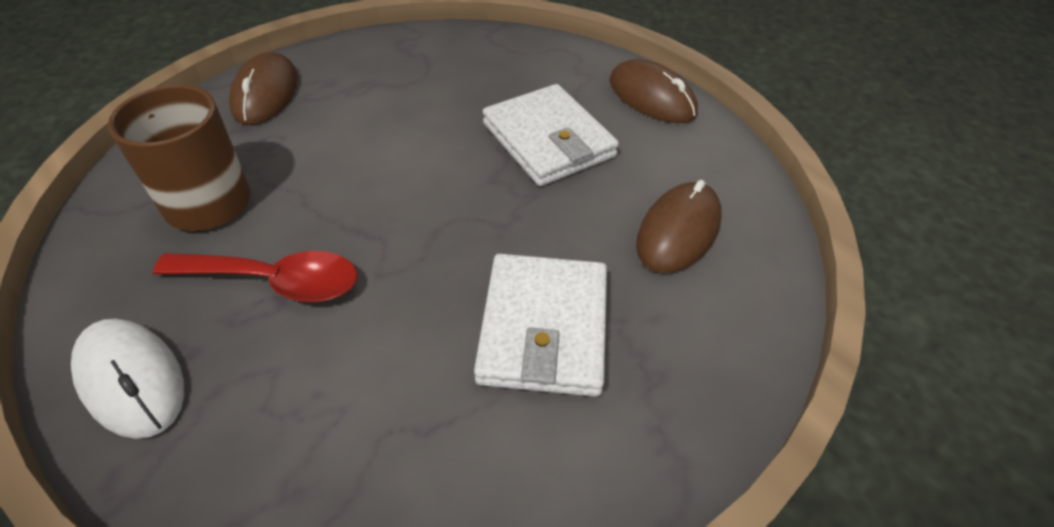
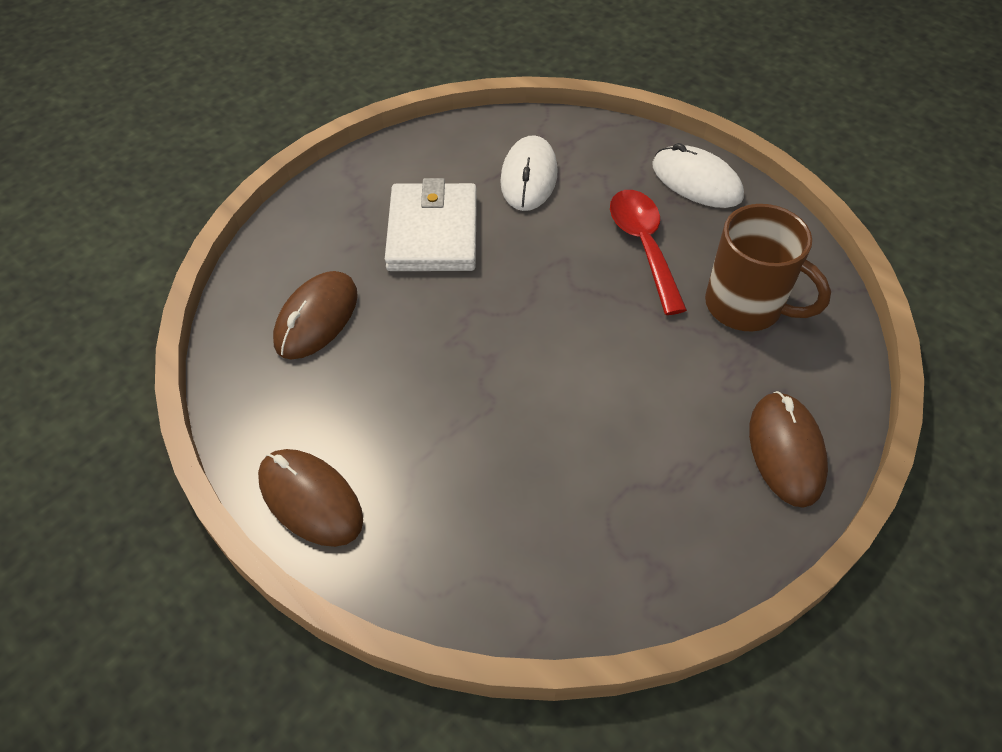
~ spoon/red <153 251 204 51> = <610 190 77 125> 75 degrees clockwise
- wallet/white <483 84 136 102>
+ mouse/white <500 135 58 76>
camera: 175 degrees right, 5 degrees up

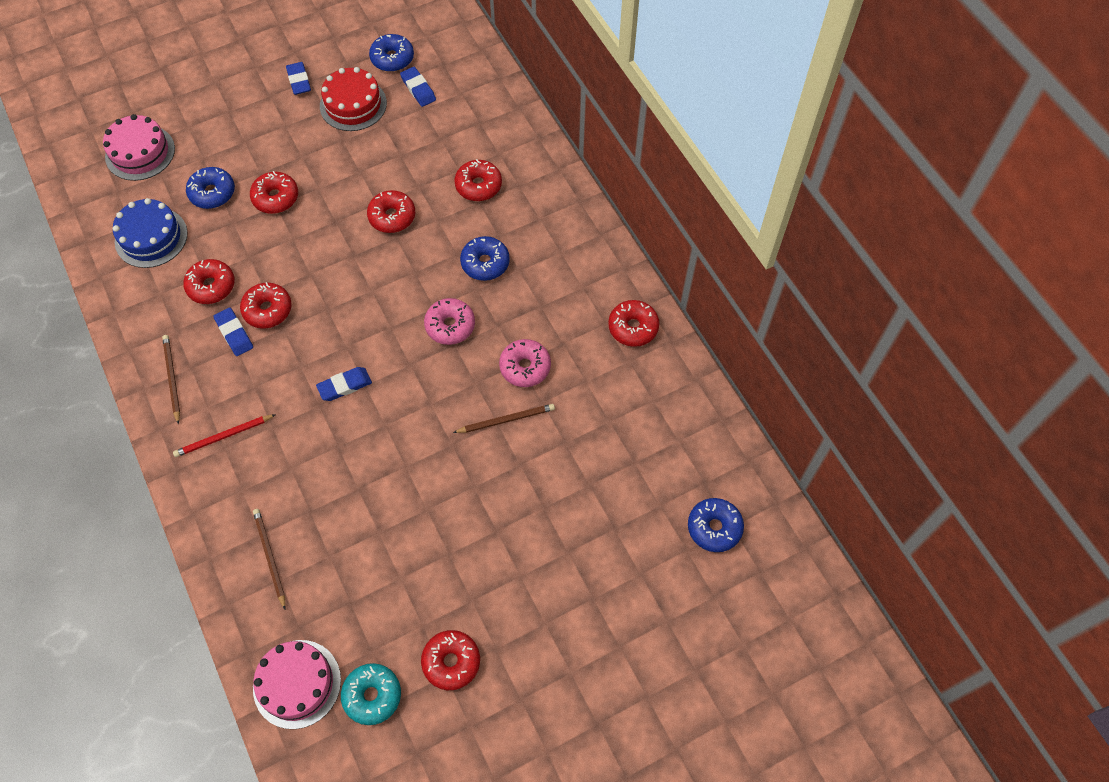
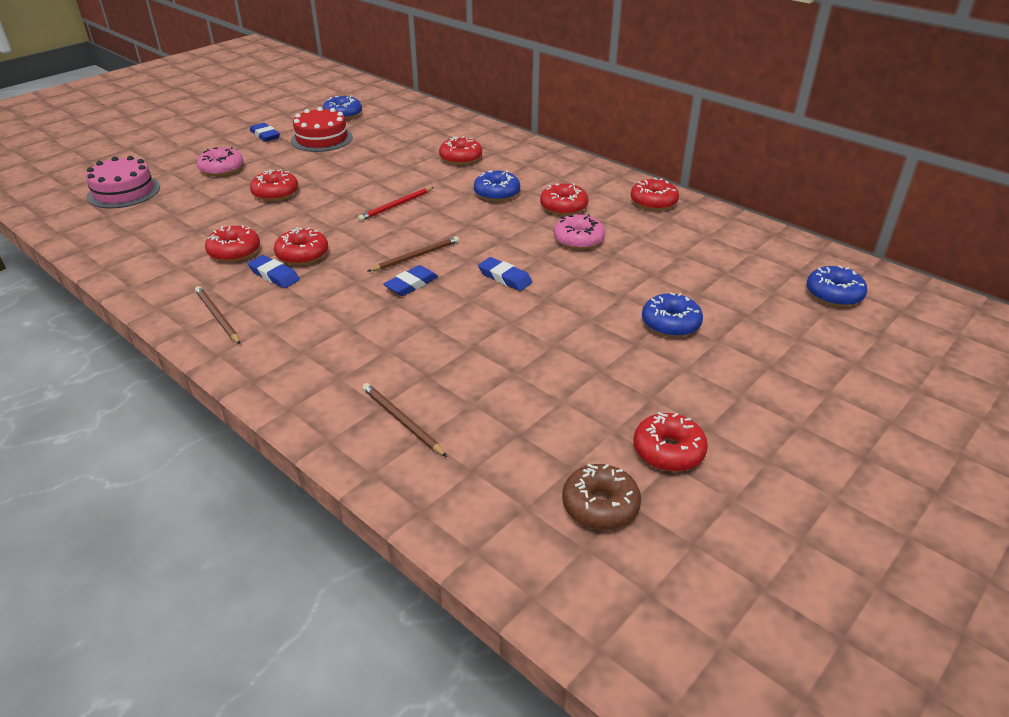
- cake/blue <113 198 75 70>
~ pencil/red <173 414 103 43> to <358 187 76 34>
~ donut/blue <186 167 49 42> to <642 293 61 44>
- cake/pink <253 640 88 89>
~ donut/turquoise <341 663 60 62> to donut/brown <562 463 79 67>
~ donut/red <367 190 48 43> to <540 183 49 33>
~ eraser/blue <400 67 36 40> to <478 257 54 34>
~ donut/pink <424 298 51 47> to <197 147 46 29>
~ pencil/brown <453 404 102 29> to <368 236 91 35>
camera: 20 degrees left, 25 degrees down

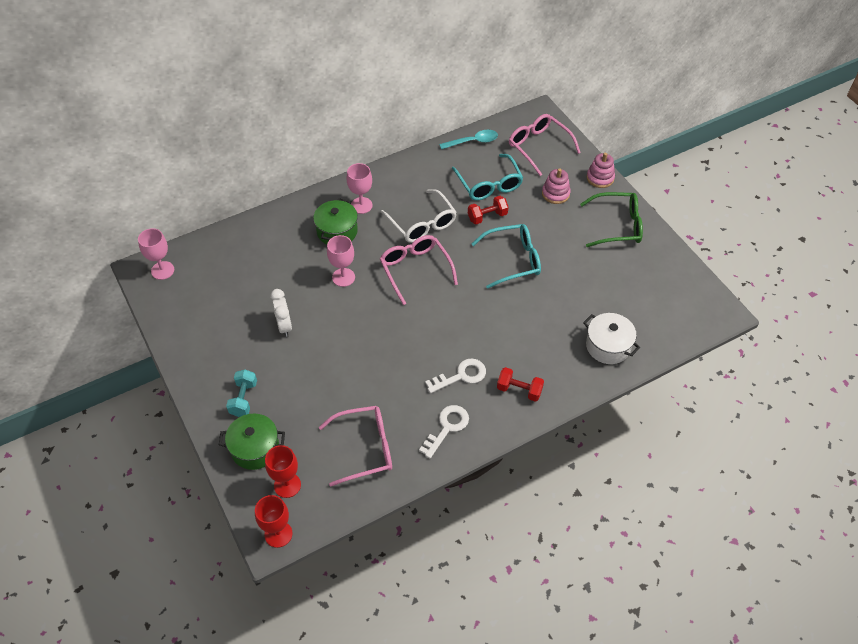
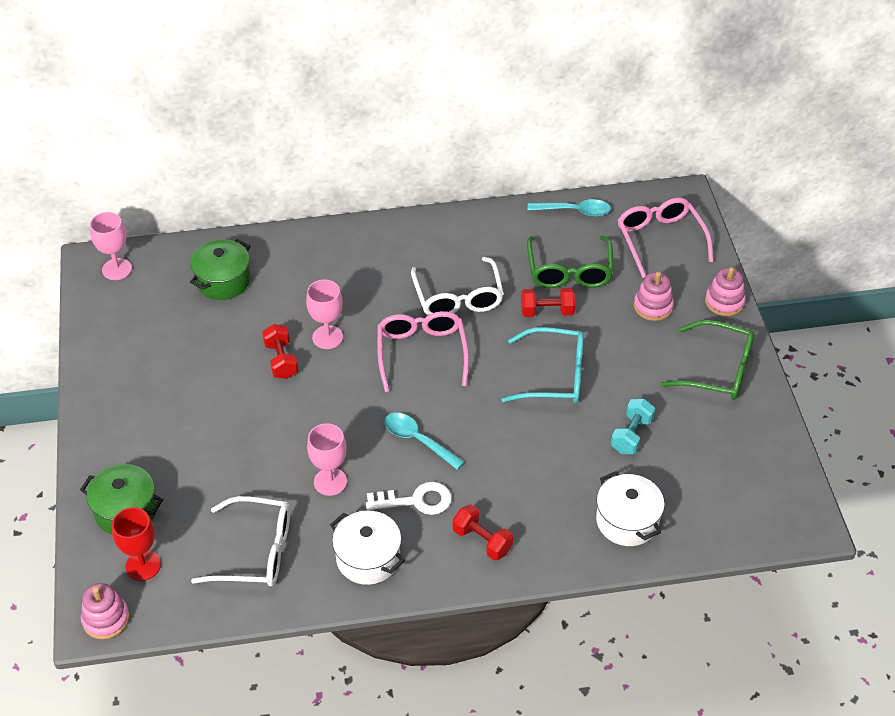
~ dumbbell/turquoise <226 370 31 47> to <611 399 44 55>
~ goblet/red <255 495 37 53> to stacking toy/pink <81 583 49 57>
- clock/white <270 289 22 48>
~ pot/green <313 198 45 46> to <190 239 61 61>
~ glasses/pink <319 406 73 81> to glasses/white <191 496 99 90>
~ goblet/pink <347 163 26 51> to <307 423 40 73>
~ key/white <419 405 50 53> to pot/white <330 511 75 74>
~ glasses/turquoise <452 154 71 46> to glasses/green <527 236 86 52>
+ dumbbell/red <262 324 36 55>
+ spoon/turquoise <384 413 80 57>
camera: 20 degrees right, 5 degrees down

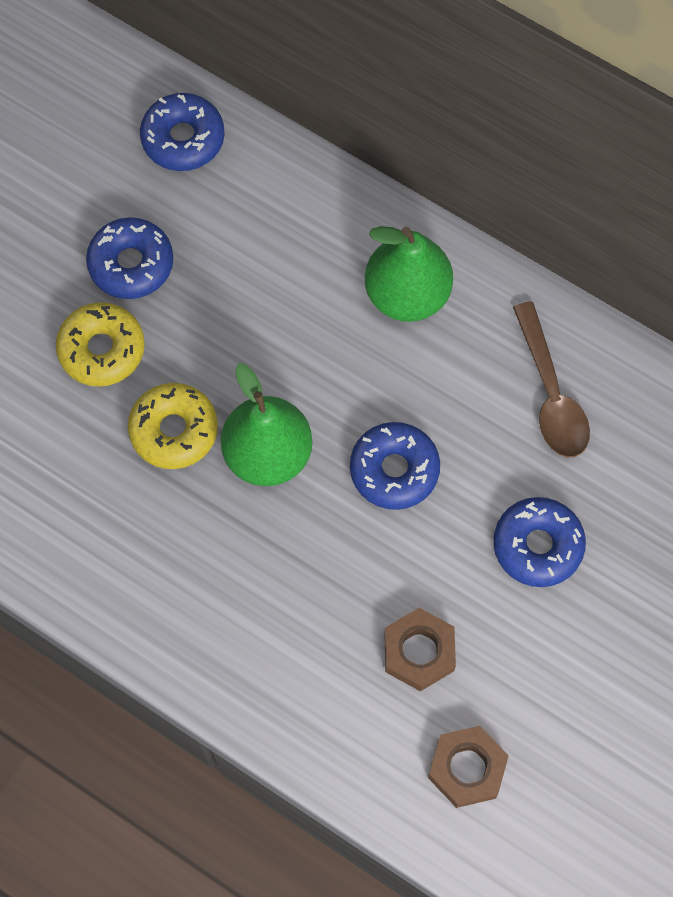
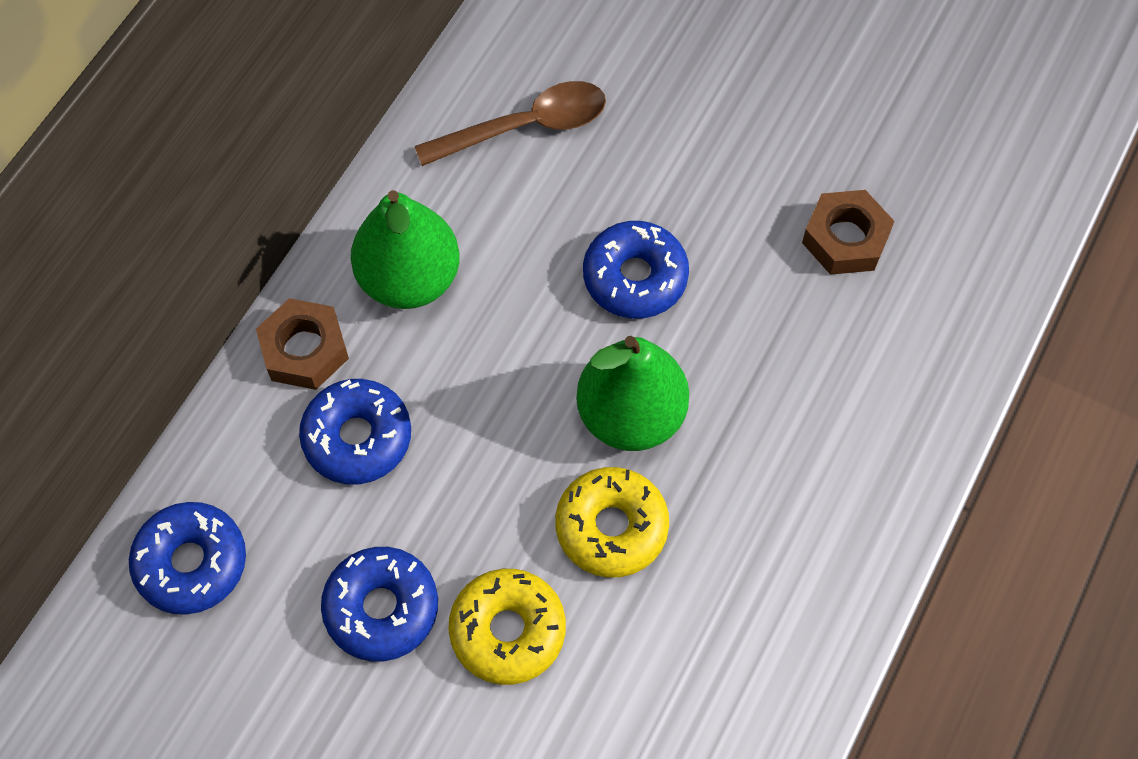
~ nut/brown <428 726 81 82> to <256 298 93 92>
~ donut/blue <493 497 93 90> to <299 379 112 105>
camera: 95 degrees left, 5 degrees down

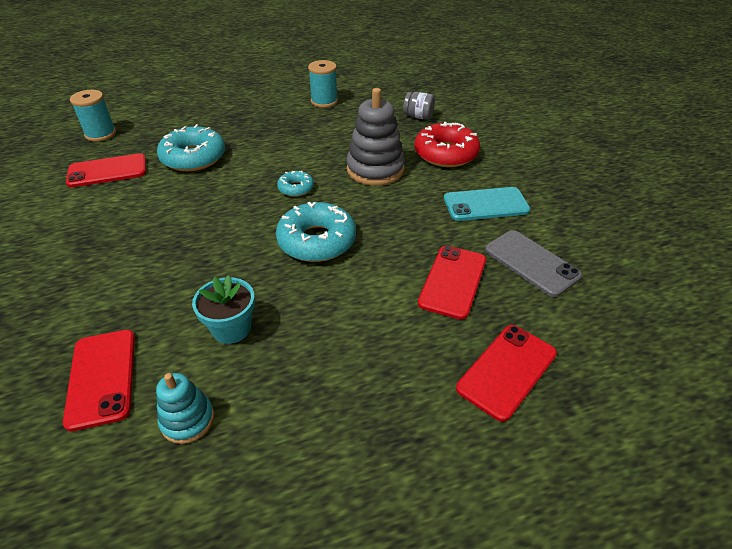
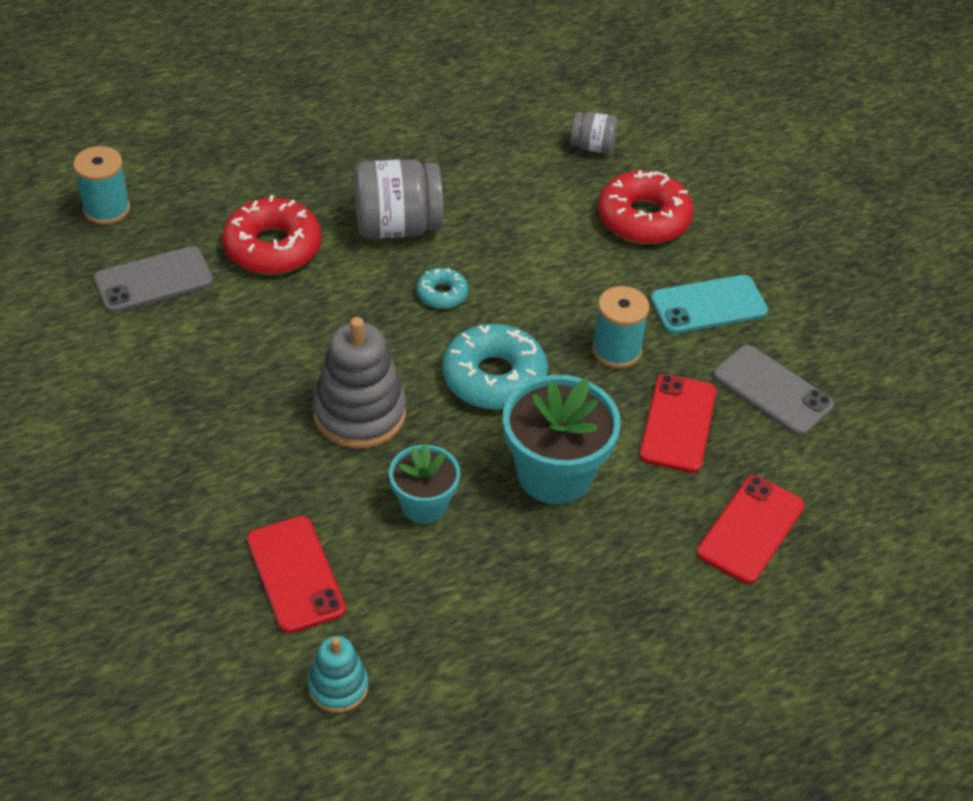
~ phone/red <66 153 80 34> to phone/grey <94 246 119 67>
~ stacking toy/turquoise <156 373 58 71> to <308 636 60 77>
~ donut/turquoise <157 124 68 47> to donut/red <222 195 99 79>
~ spool/turquoise <308 60 30 48> to <592 286 57 82>
~ stacking toy/grey <346 88 59 98> to <312 317 94 132>
+ jar/grey <354 159 89 80>
+ flower pot/turquoise <503 375 118 129>
camera: 10 degrees left, 5 degrees up

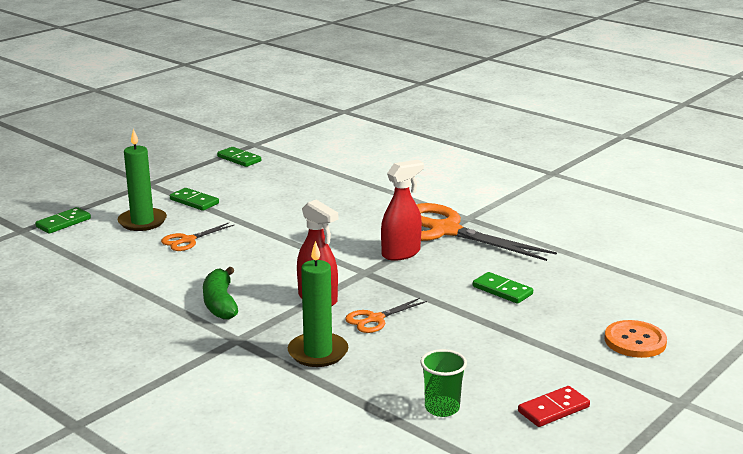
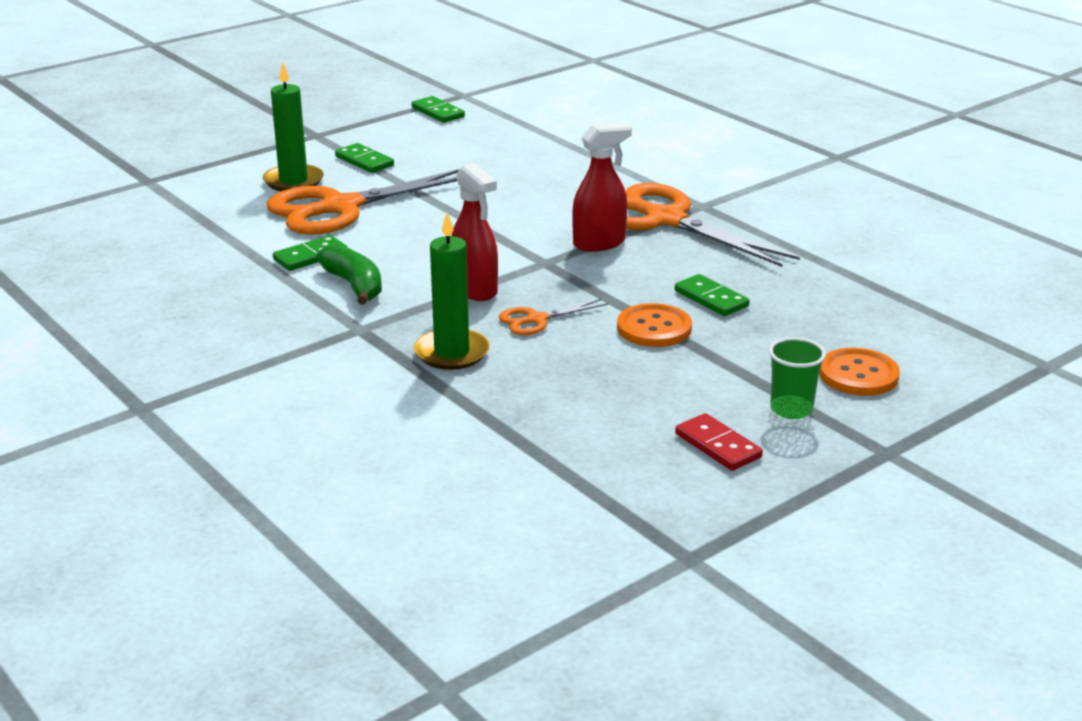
~ domino/green <35 207 56 27> to <273 235 75 36>
~ scissors/orange <161 223 73 28> = <267 169 193 66> x2.22
~ banana/green <203 266 35 54> = <316 244 66 61> 150 degrees clockwise
~ cup/green <421 349 46 68> to <769 337 57 82>
~ domino/red <518 386 72 41> = <675 413 88 58> 75 degrees clockwise
+ button/orange <617 303 75 44>
camera: 10 degrees right, 5 degrees up

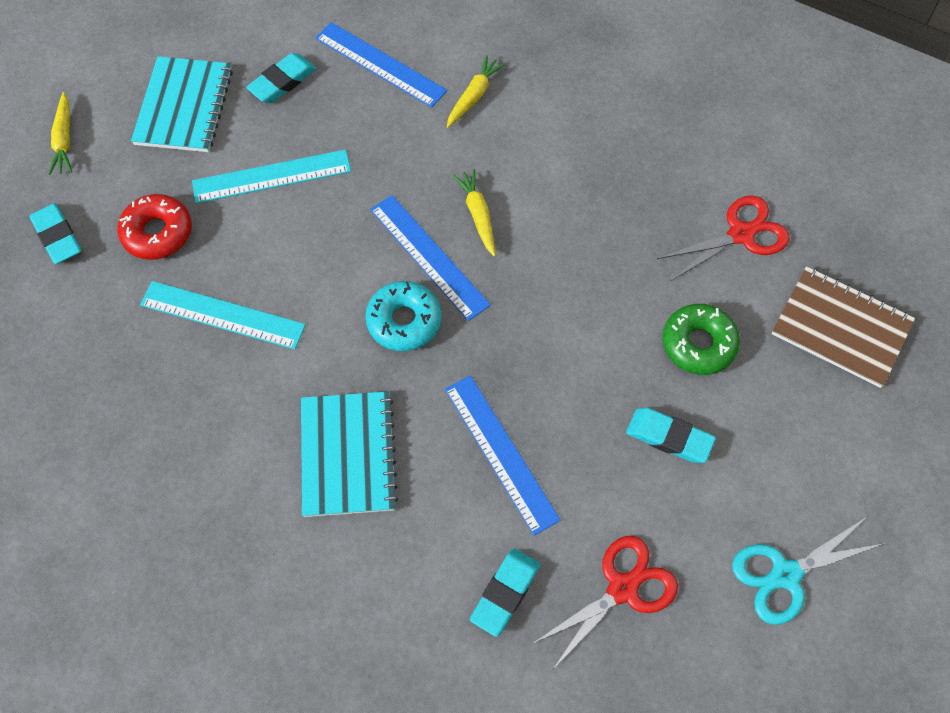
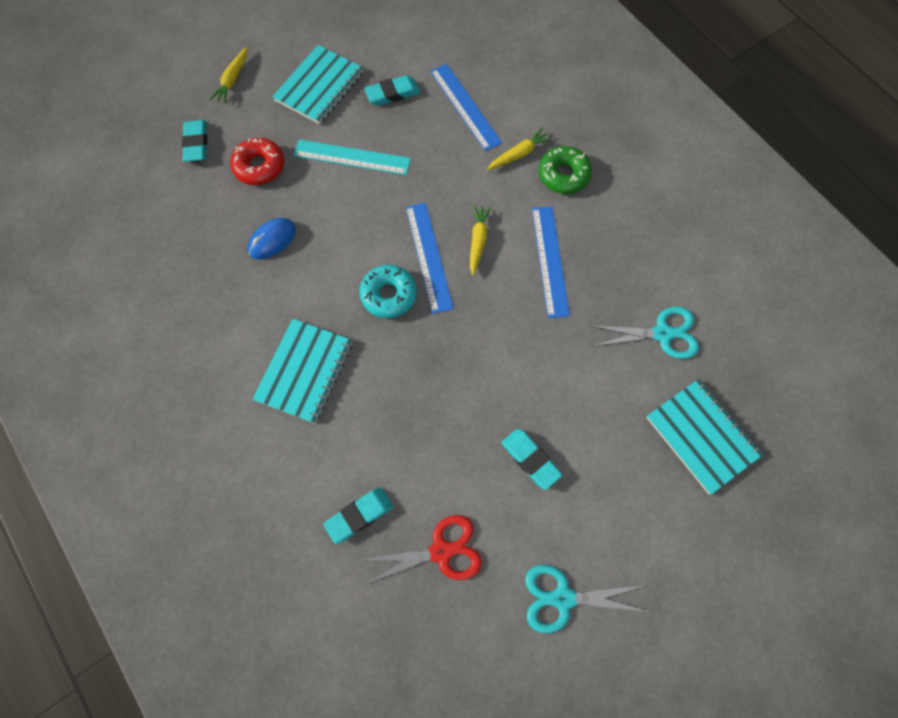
~ ruler/turquoise <140 281 166 69> to mouse/blue <248 218 48 41>
~ ruler/blue <445 375 116 161> to <532 207 38 111>
~ scissors/red <657 196 133 85> to scissors/turquoise <591 307 108 52>
~ donut/green <663 304 77 71> to <538 146 54 48>
~ notebook/brown <772 266 143 122> to notebook/turquoise <646 379 118 116>
camera: 25 degrees right, 5 degrees up

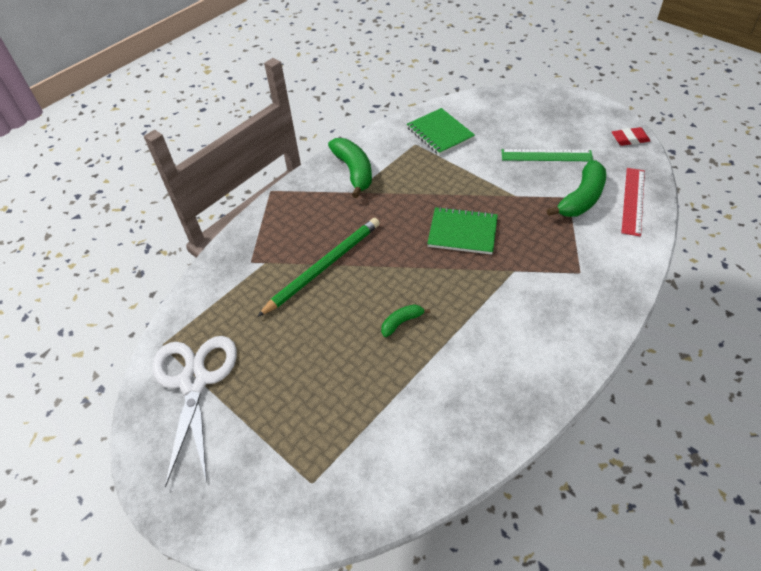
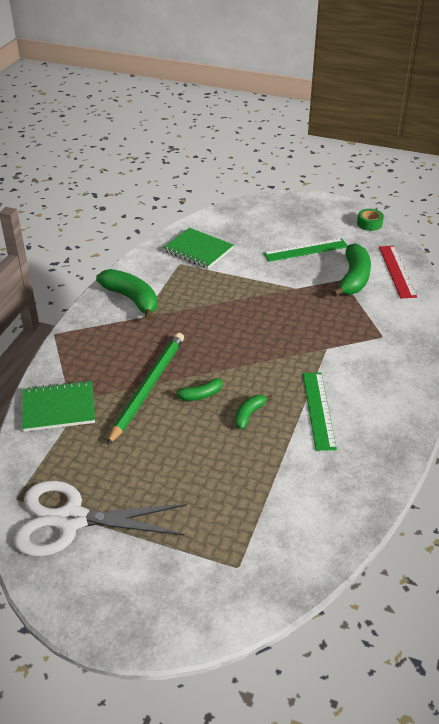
~ scissors/white <153 336 84 152> = <14 481 173 76> 60 degrees counterclockwise
~ notebook/green <427 207 71 48> to <22 380 73 52>
~ eraser/red <612 127 38 19> to tape/green <357 209 27 22>
+ banana/green <171 378 51 23>
+ ruler/green <303 373 34 78>
camera: 25 degrees left, 10 degrees down

